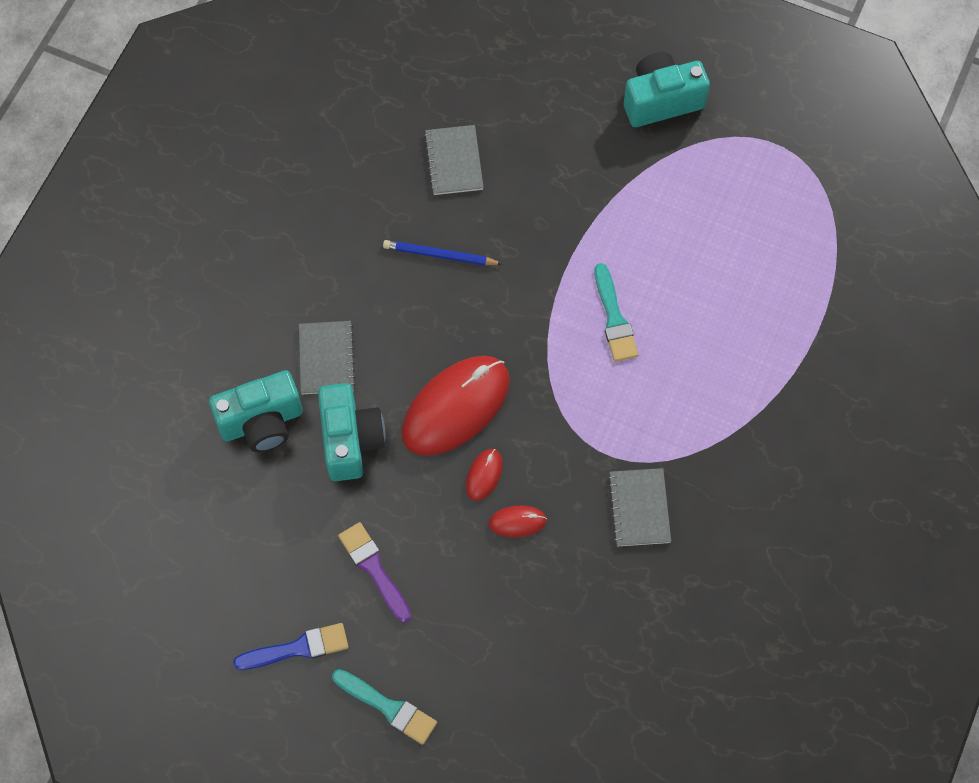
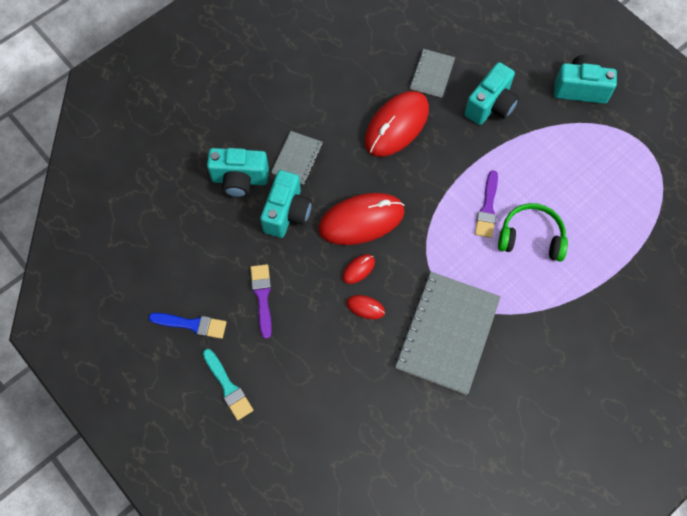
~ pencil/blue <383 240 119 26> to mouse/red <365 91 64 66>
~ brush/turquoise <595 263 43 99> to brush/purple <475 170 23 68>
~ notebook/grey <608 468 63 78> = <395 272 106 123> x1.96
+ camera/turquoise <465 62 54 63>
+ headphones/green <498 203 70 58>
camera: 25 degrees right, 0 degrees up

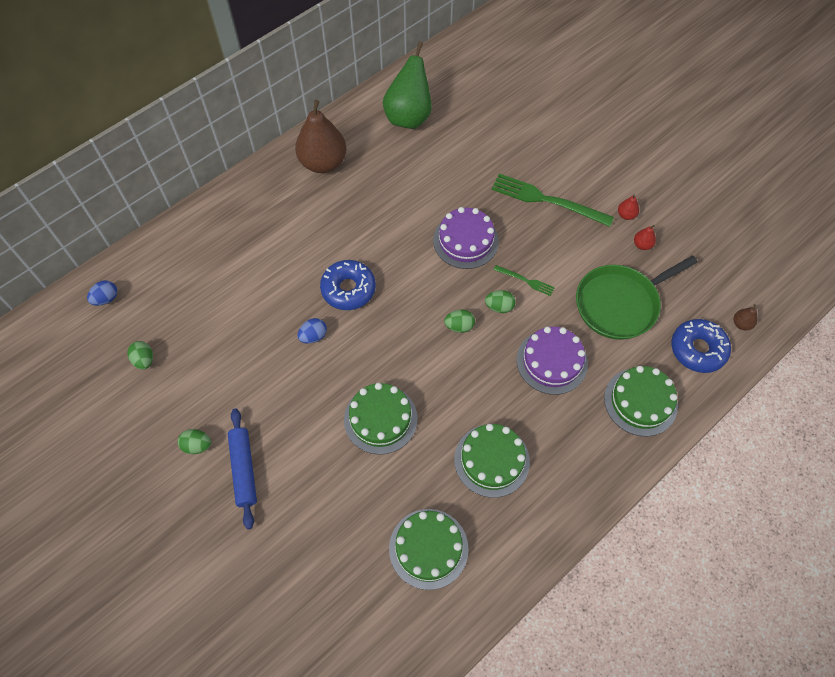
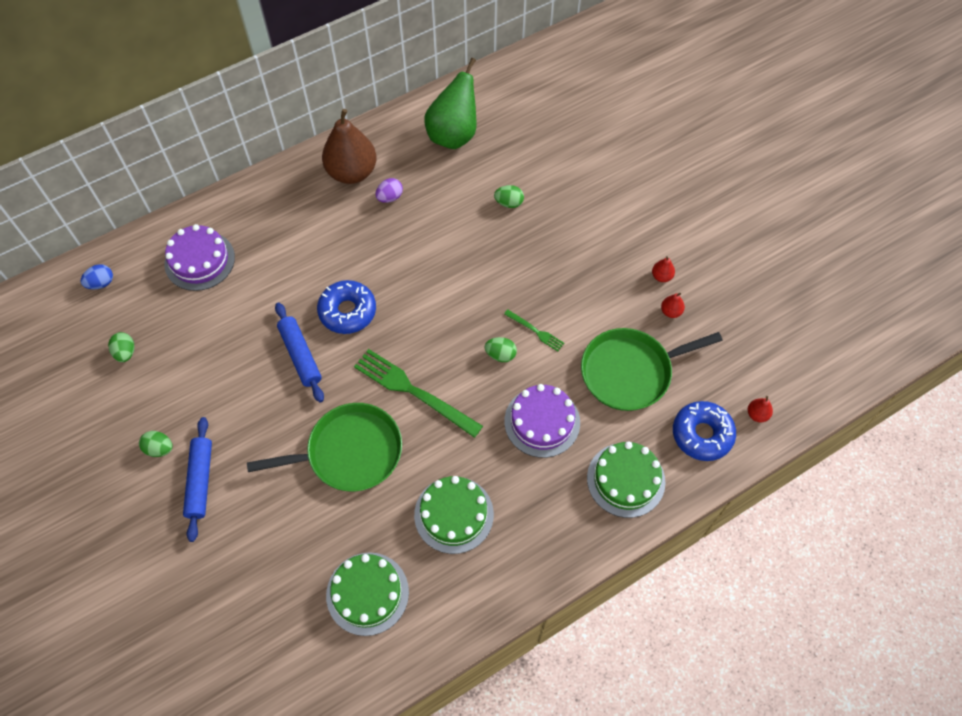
~ egg/blue <298 318 29 25> to rolling pin/blue <275 302 49 101>
~ cake/green <344 383 74 72> to pan/green <247 403 155 89>
~ cake/purple <433 207 66 62> to <164 224 71 67>
~ egg/green <444 310 31 23> to <494 185 30 23>
~ fork/green <491 174 123 53> to <354 349 129 89>
~ pear/brown <734 304 24 26> to pear/red <748 396 25 26>
+ egg/purple <375 178 28 25>
camera: 10 degrees right, 0 degrees up

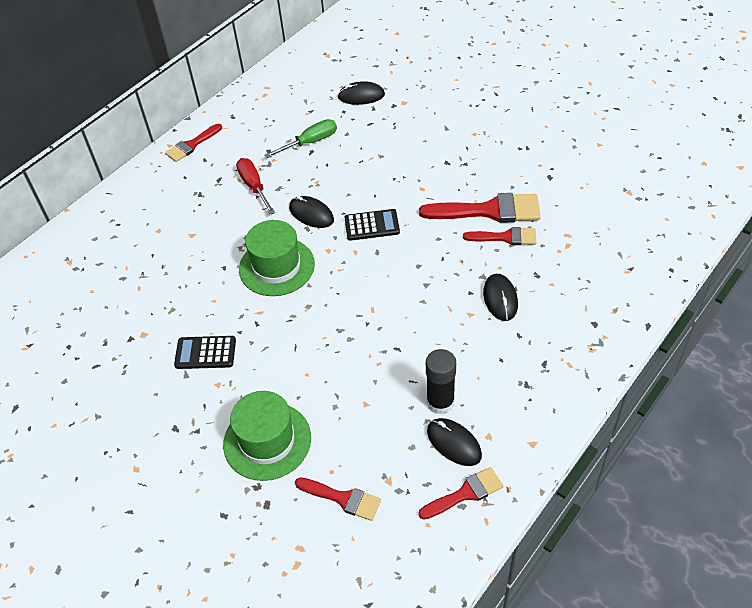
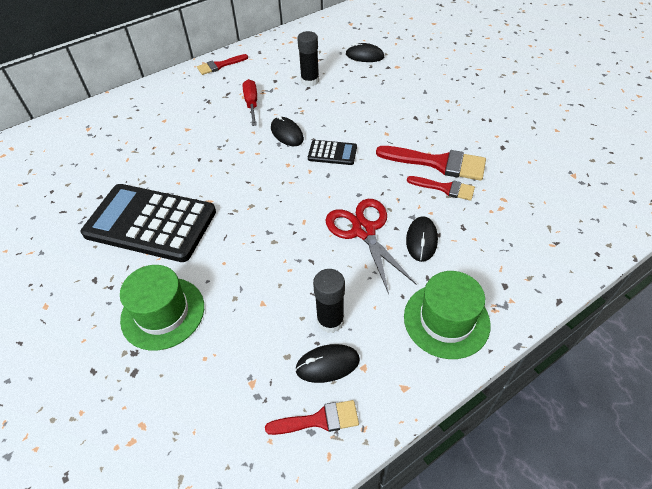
~ calculator/black <174 336 62 33> = <81 184 135 78> x2.25
~ hat/green <239 220 76 76> to <404 271 87 88>
~ screwdriver/green <264 119 73 39> to glue stick/black <297 31 22 56>
- brush/red <295 478 86 43>
~ mouse/black <427 418 55 48> = <295 344 65 39> 75 degrees counterclockwise
+ scissors/red <326 199 90 95>
camera: 15 degrees right, 0 degrees up

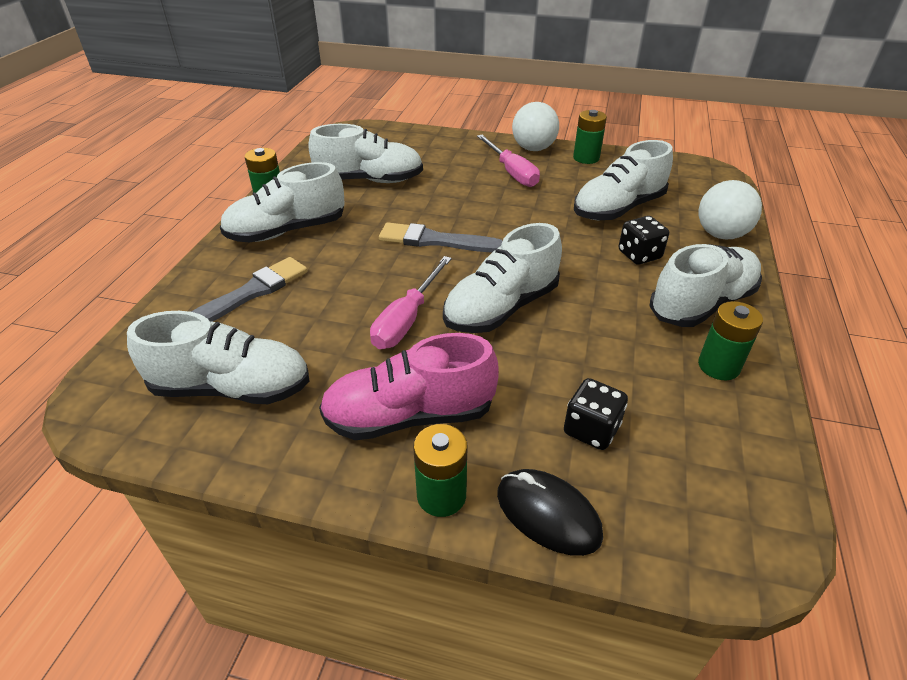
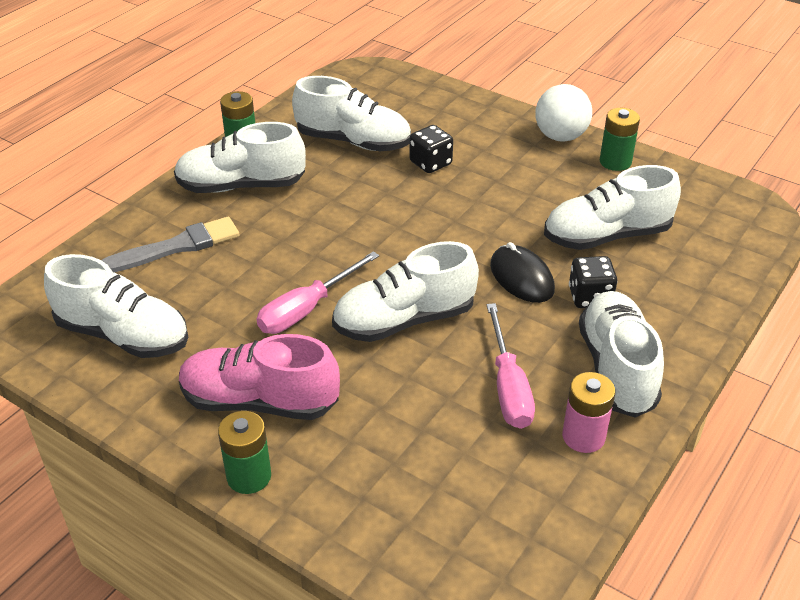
- brush/grey <379 222 124 31>
~ screwdriver/pink <477 135 63 52> to <486 303 49 126>
~ mouse/black <497 469 106 87> to <490 242 65 61>
~ dice/black <564 378 64 72> to <409 125 44 48>
~ shoe/white <649 244 113 83> = <579 291 85 127> 75 degrees counterclockwise
- ball/white <698 180 64 59>
~ battery/green <698 301 65 79> to battery/pink <562 372 53 81>
camera: 20 degrees right, 0 degrees up

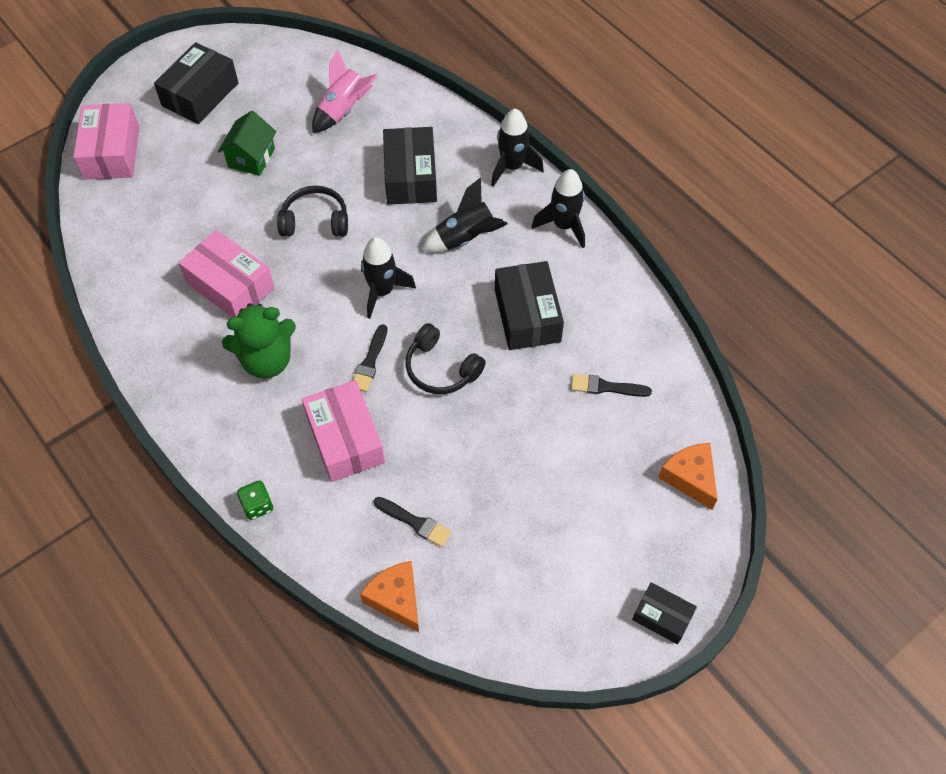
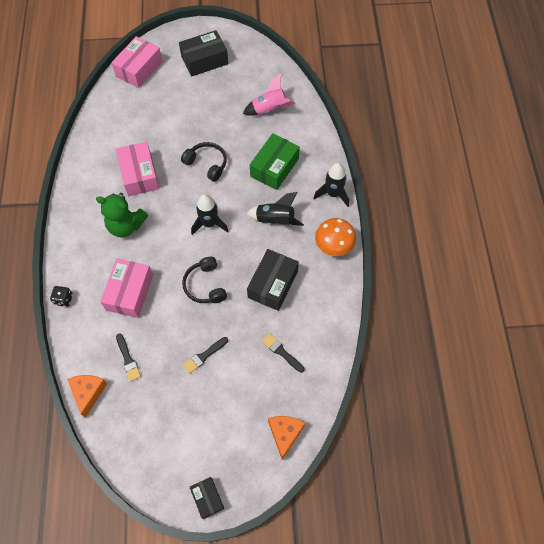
- house/green <218 111 59 65>
~ dice/green <237 480 36 40> to dice/black <50 286 23 21>
~ brush/black <353 324 34 68> to <183 337 45 37>
~ box/black <383 127 54 78> to box/green <250 133 50 57>
~ rocket/black <532 169 53 79> to mushroom/orange <315 218 41 38>
camera: 35 degrees right, 5 degrees up

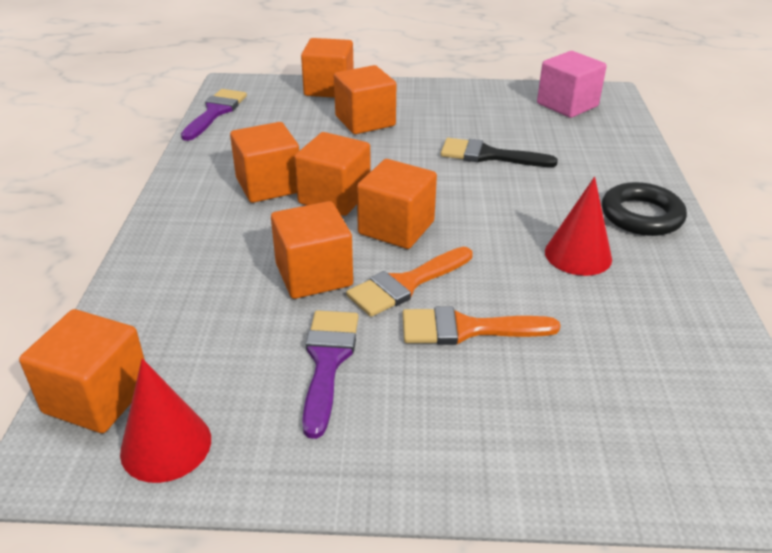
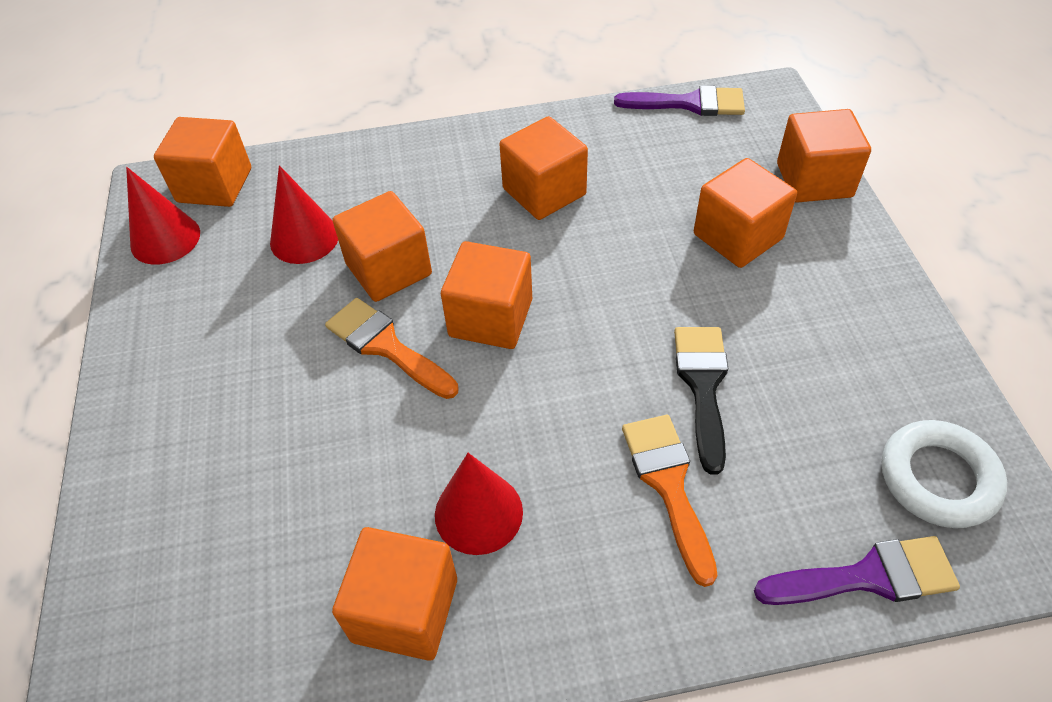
~ cube/orange <294 132 77 84> to <332 527 125 134>
~ brush/purple <302 310 56 129> to <754 536 206 69>
~ brush/orange <403 306 158 39> to <622 415 96 172>
~ cube/pink <537 51 70 67> to ring/white <882 420 125 108>
- ring/black <602 182 85 54>
+ cone/red <270 165 68 99>
camera: 80 degrees right, 15 degrees up

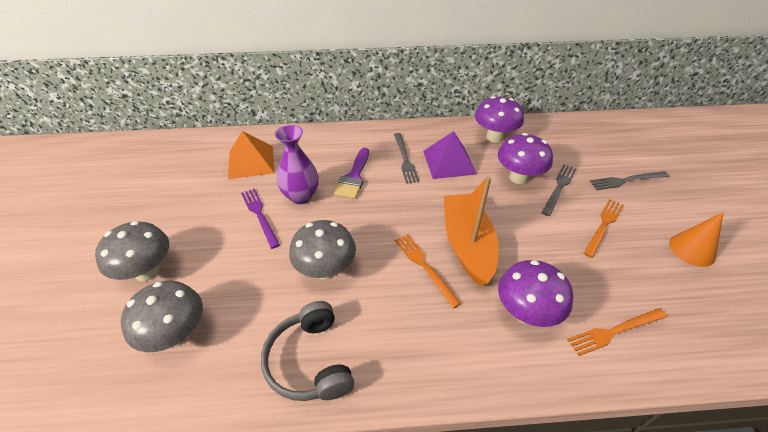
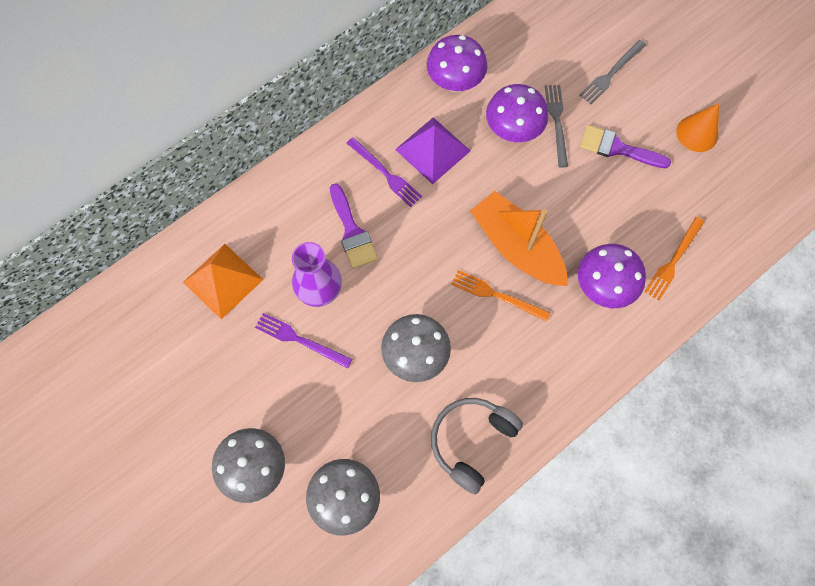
~ headphones/grey <261 301 93 100> = <431 398 92 96> 90 degrees clockwise
~ fork/grey <394 133 25 51> to fork/purple <347 137 75 70>
~ fork/orange <583 199 41 59> to brush/purple <580 125 91 43>
camera: 35 degrees left, 25 degrees up

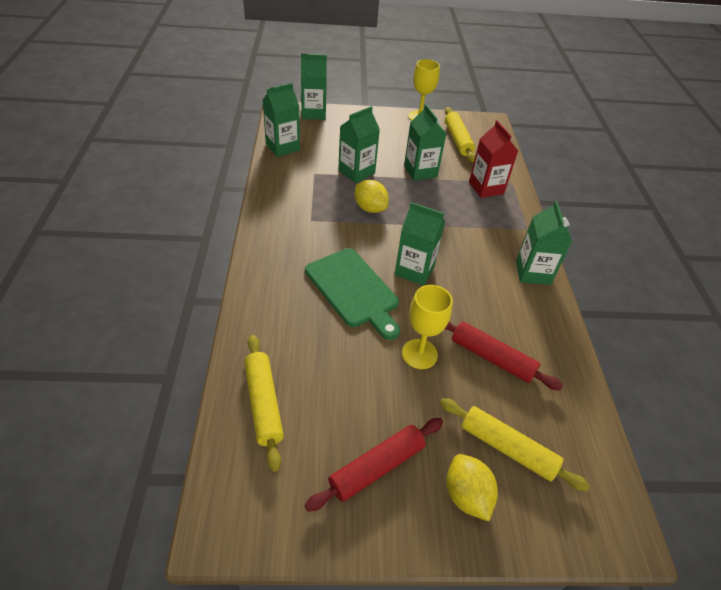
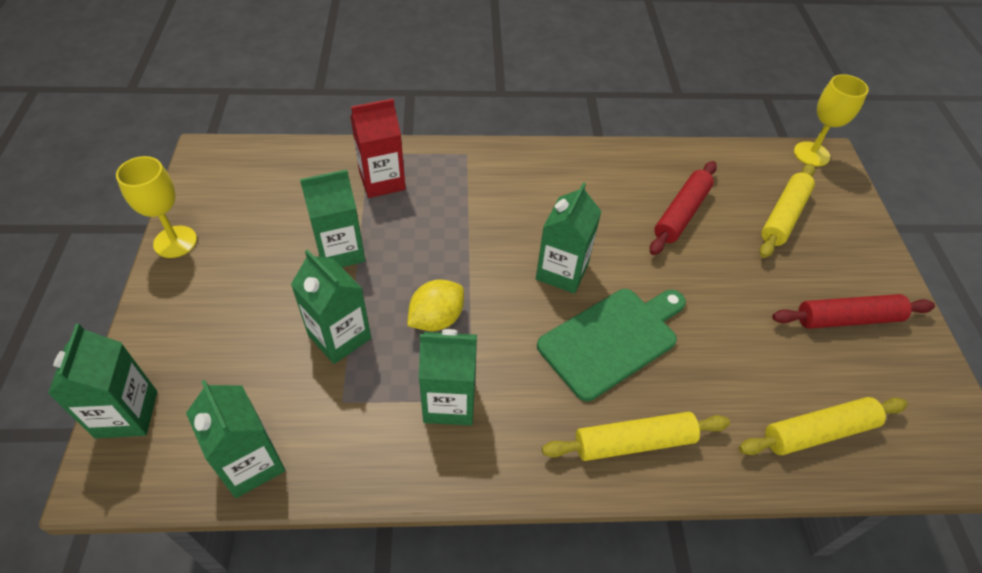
~ rolling pin/red <305 418 138 94> = <772 294 163 35> 60 degrees counterclockwise
~ goblet/yellow <402 285 51 84> to <794 74 75 93>
~ rolling pin/yellow <445 107 31 55> to <542 412 188 49>
- lemon/yellow <446 454 52 67>
~ carton/green <516 201 56 84> to <419 329 58 97>
camera: 90 degrees left, 5 degrees up

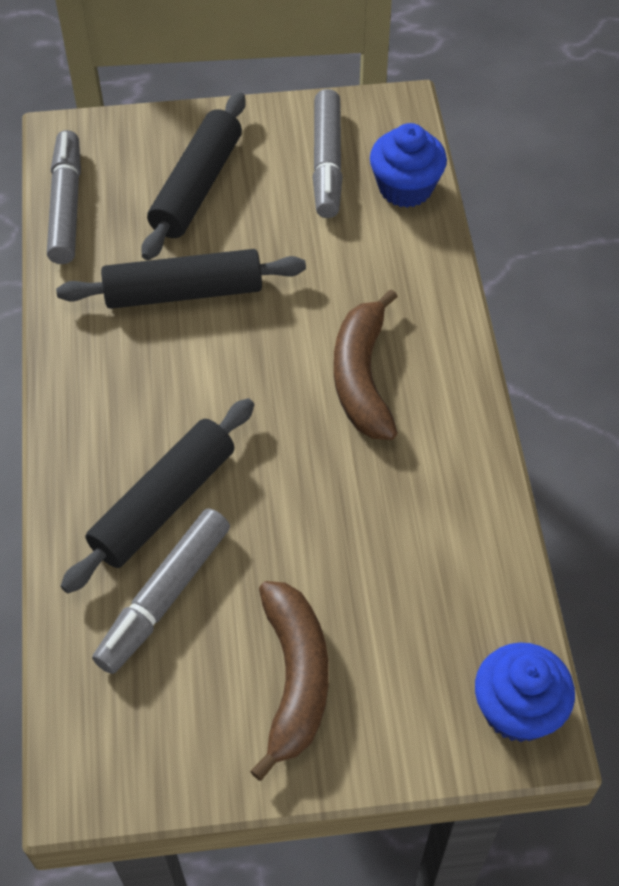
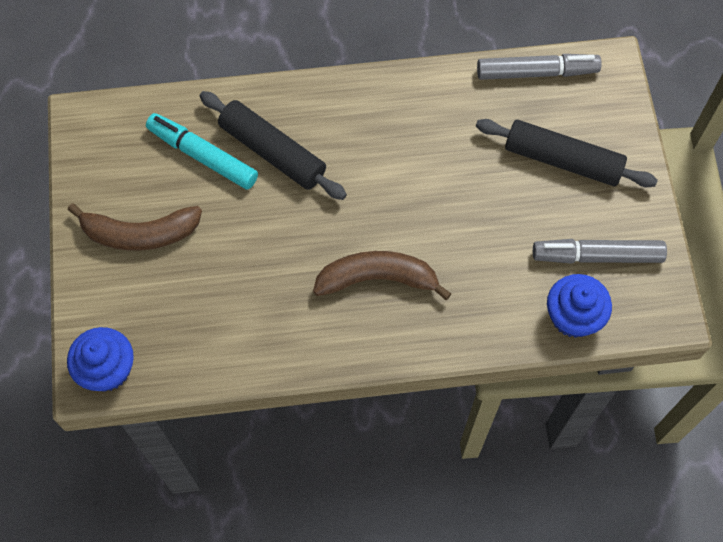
- rolling pin/black <56 249 250 60>
~ marker/grey <92 508 138 166> to marker/turquoise <146 113 112 77>
camera: 90 degrees right, 10 degrees up

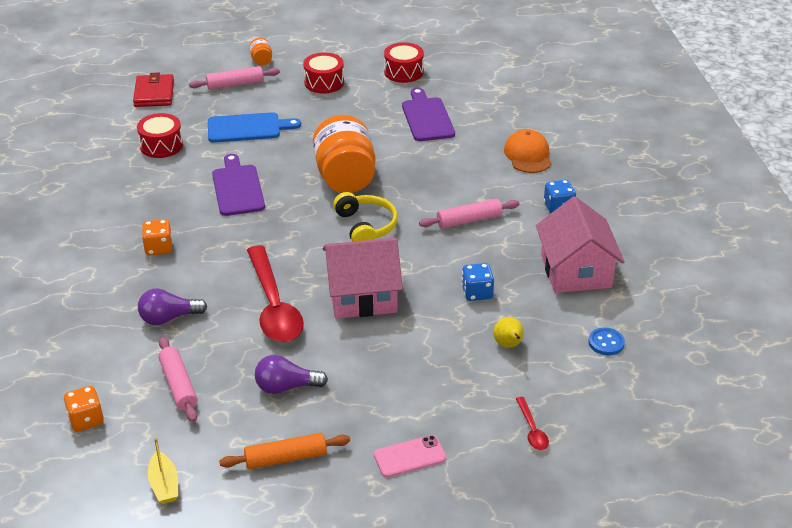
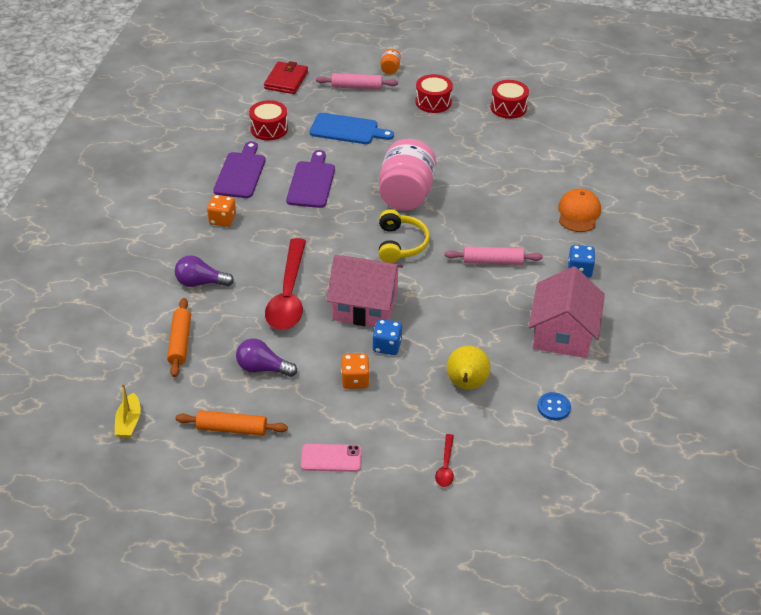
~ dice/orange <64 386 40 46> to <341 354 29 35>
~ rolling pin/pink <158 337 39 85> to rolling pin/orange <167 298 24 79>
~ jar/orange <313 115 62 78> to jar/pink <379 139 58 72>
~ cutting board/purple <402 88 53 53> to <213 141 53 57>
~ dice/blue <461 263 33 38> to <372 319 30 36>
~ pear/yellow <493 317 31 31> = <447 346 44 43> x1.57
camera: 20 degrees right, 5 degrees up

